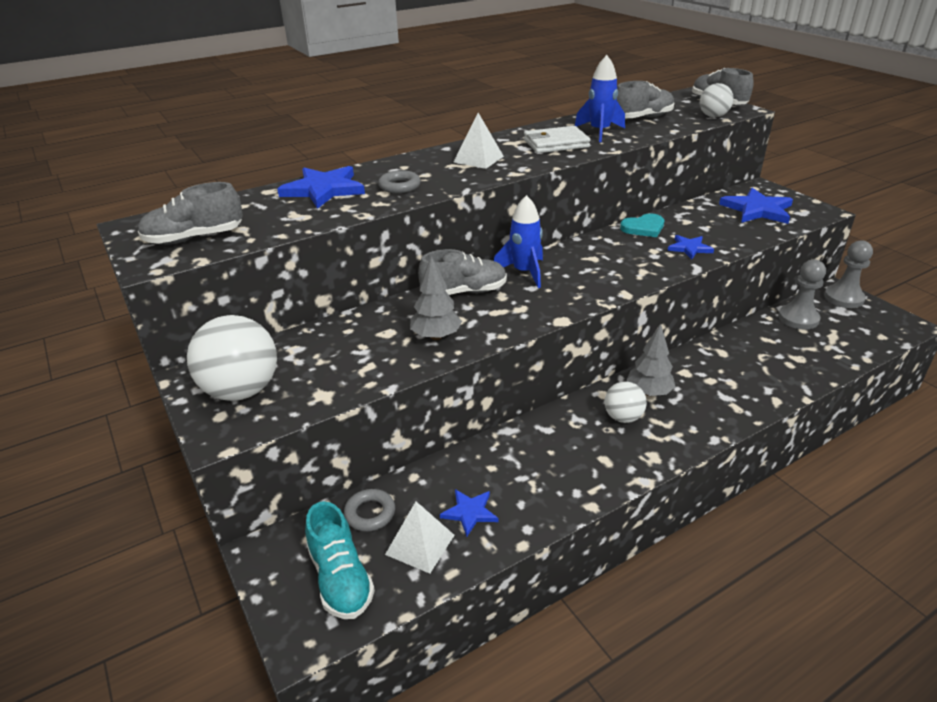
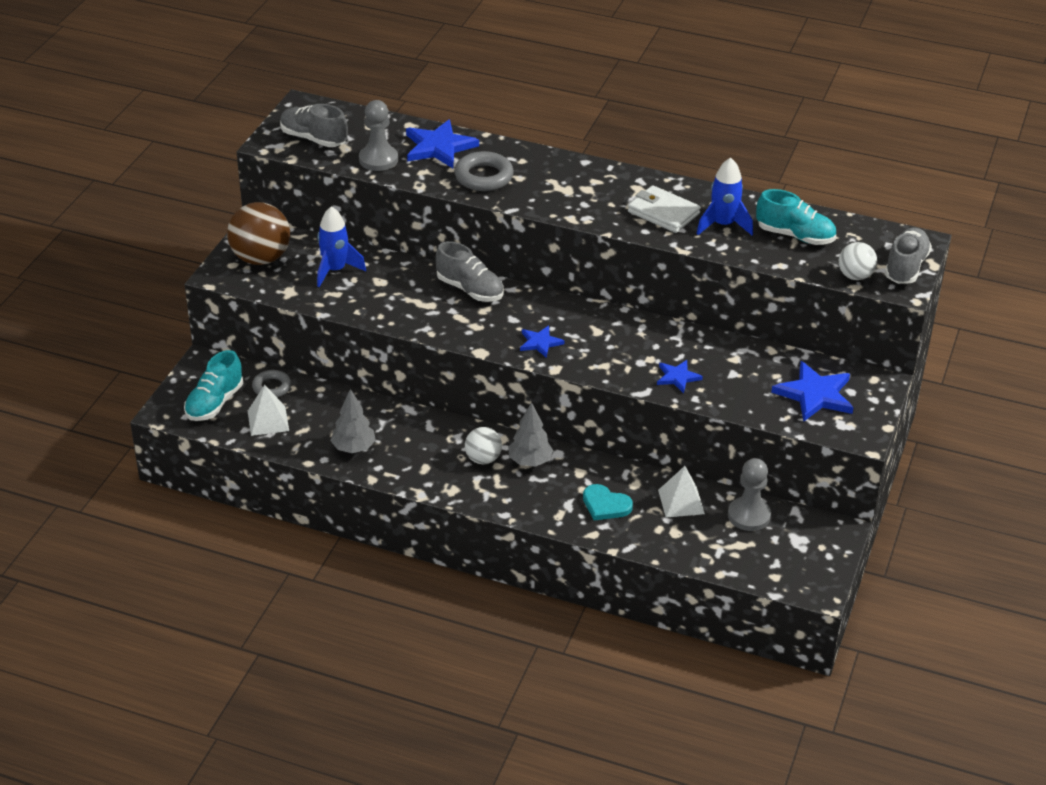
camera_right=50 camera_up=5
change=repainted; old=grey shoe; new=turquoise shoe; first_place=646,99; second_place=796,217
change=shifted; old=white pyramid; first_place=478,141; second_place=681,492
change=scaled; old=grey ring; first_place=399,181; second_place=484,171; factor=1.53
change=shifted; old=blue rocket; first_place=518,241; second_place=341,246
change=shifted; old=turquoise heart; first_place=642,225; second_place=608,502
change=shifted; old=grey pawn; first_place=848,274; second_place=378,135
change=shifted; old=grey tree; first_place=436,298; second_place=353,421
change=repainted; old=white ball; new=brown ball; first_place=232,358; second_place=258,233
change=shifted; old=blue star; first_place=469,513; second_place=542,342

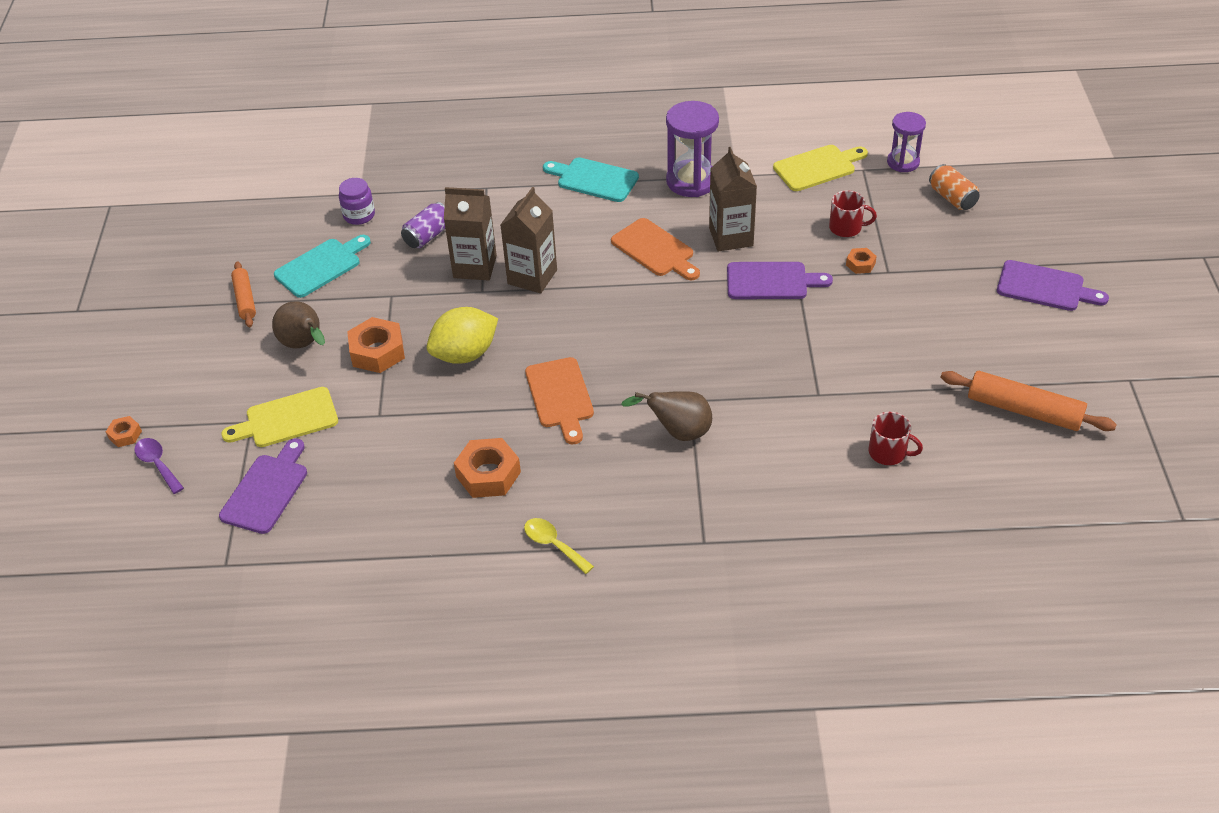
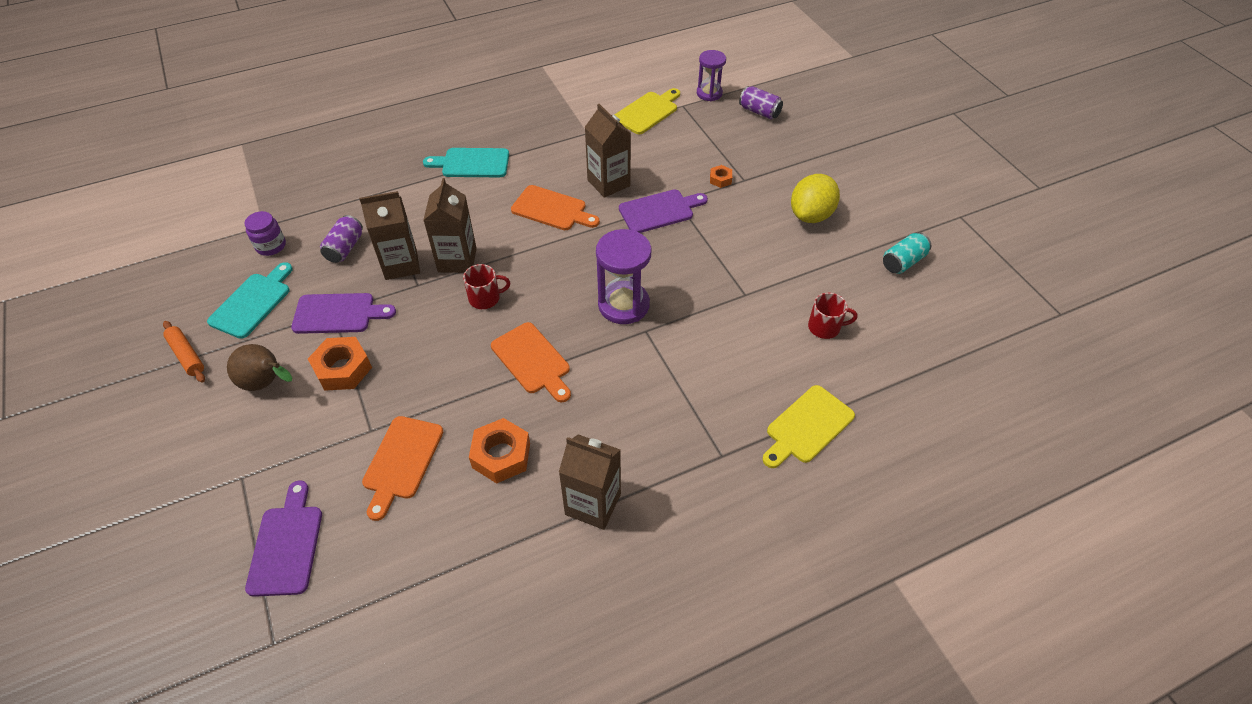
camera_right=-25 camera_up=5
change=shifted; old=purple hourglass; first_place=692,149; second_place=624,276
change=repainted; old=orange can; new=purple can; first_place=954,187; second_place=761,102
change=shifted; old=red mug; first_place=853,213; second_place=486,286
change=shifted; old=purple cutting board; first_place=1053,285; second_place=343,313
change=shifted; old=yellow lemon; first_place=462,335; second_place=815,198
change=swapped; old=orange rolling pin; new=turquoise can; first_place=1029,401; second_place=907,253
change=shifted; old=yellow cutting board; first_place=280,417; second_place=808,426
change=gone; old=brown pear; first_place=666,416
change=gone; old=orange nut; first_place=124,431
change=gone; old=purple spoon; first_place=159,466
change=swapped; old=yellow spoon; new=brown carton; first_place=559,546; second_place=590,482
change=new; new=orange cutting board; second_place=402,468

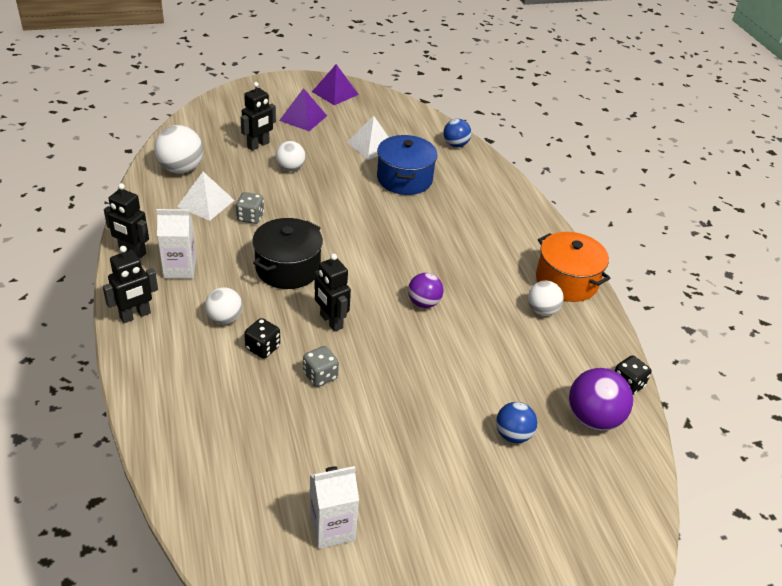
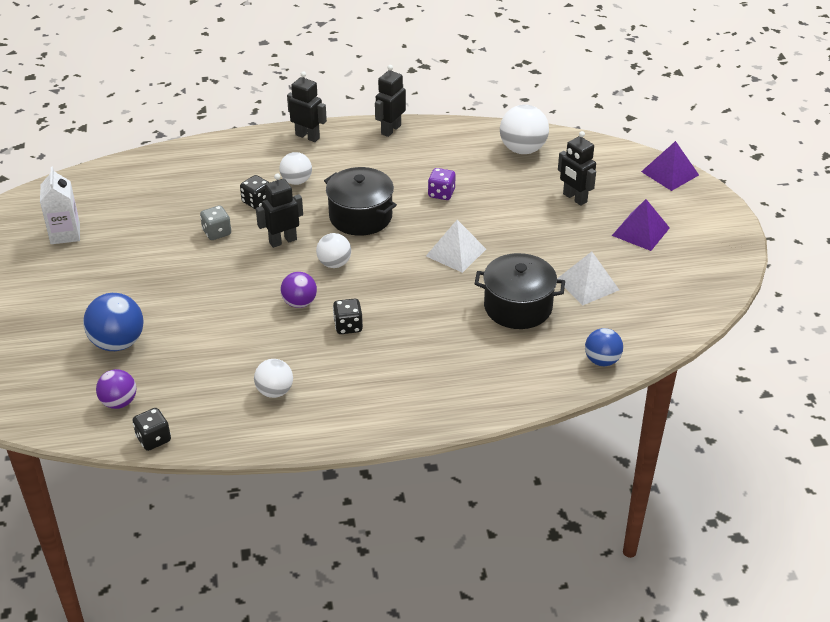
camera_right=100 camera_up=0
change=shifted; old=purple pyramid; first_place=335,84; second_place=670,166
change=repainted; old=blue pot; new=black pot; first_place=407,165; second_place=520,291
change=shifted; old=white ball; first_place=290,156; second_place=333,250
change=shifted; old=white pyramid; first_place=205,196; second_place=456,246
change=repainted; old=grey dice; new=purple dice; first_place=250,208; second_place=441,184
change=gone; old=white carton; first_place=176,244
change=gone; old=orange pot; first_place=573,267
change=rotated; old=black robot; first_place=130,284; second_place=307,106; degrees=150
change=scaled; old=purple ball; first_place=601,399; second_place=116,389; factor=0.64
change=scaled; old=blue ball; first_place=516,422; second_place=113,322; factor=1.56
change=new; new=black dice; second_place=348,316

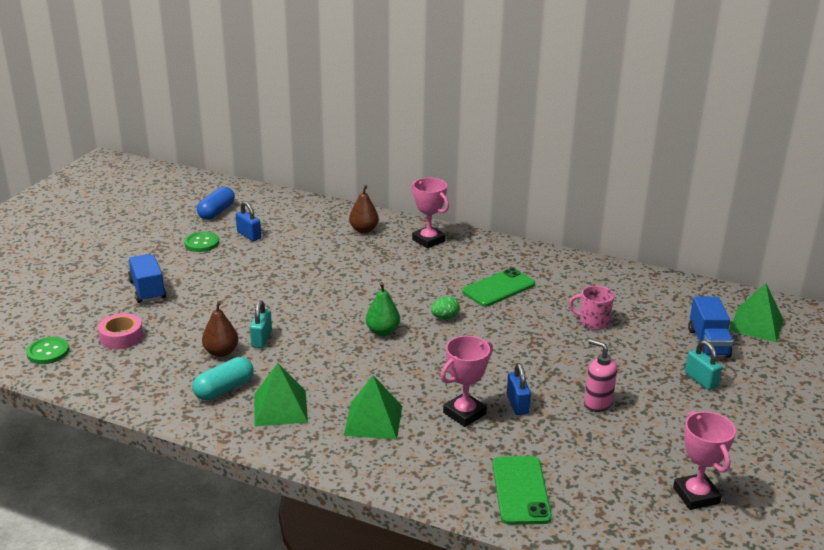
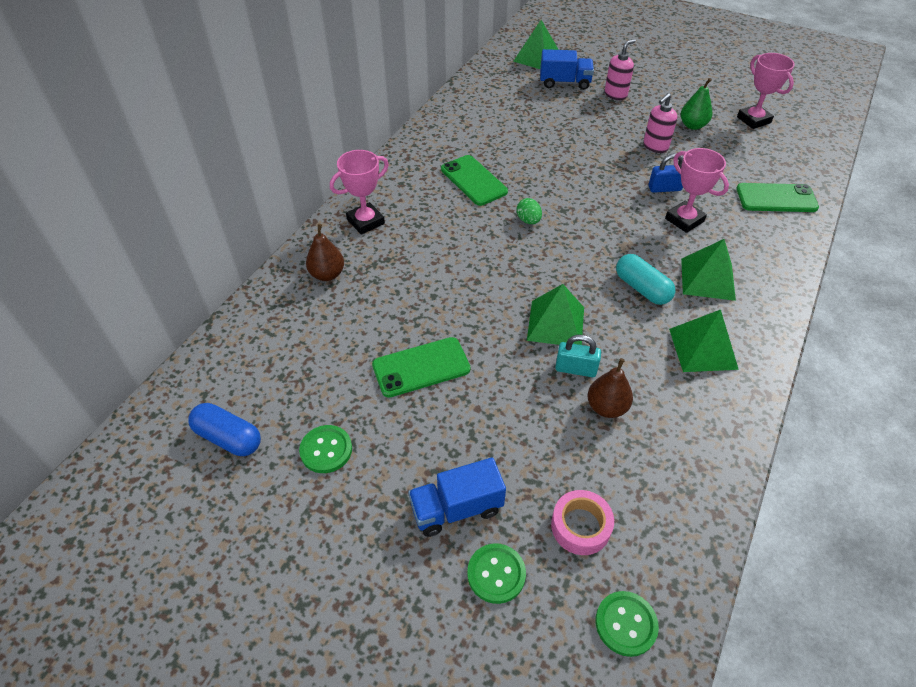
camera_right=-85 camera_up=20
change=gone; old=blue padlock; first_place=248,221
change=shifted; old=green pear; first_place=383,309; second_place=696,104
change=gone; old=pink mug; first_place=591,308
change=swapped; old=turquoise padlock; new=pink soap dispenser; first_place=703,365; second_place=620,69
change=shifted; old=turquoise capsule; first_place=223,378; second_place=646,279
change=rotated; old=pink trophy; first_place=704,460; second_place=766,91; degrees=75
change=new; new=green pyramid; second_place=555,314
change=new; new=green phone; second_place=421,367
change=new; new=green button; second_place=496,573

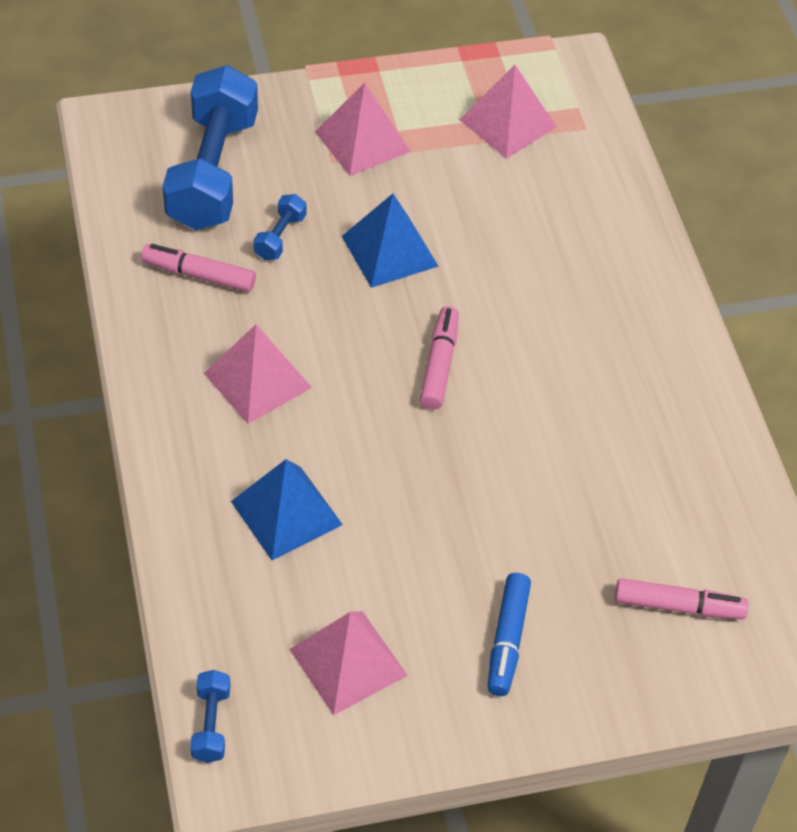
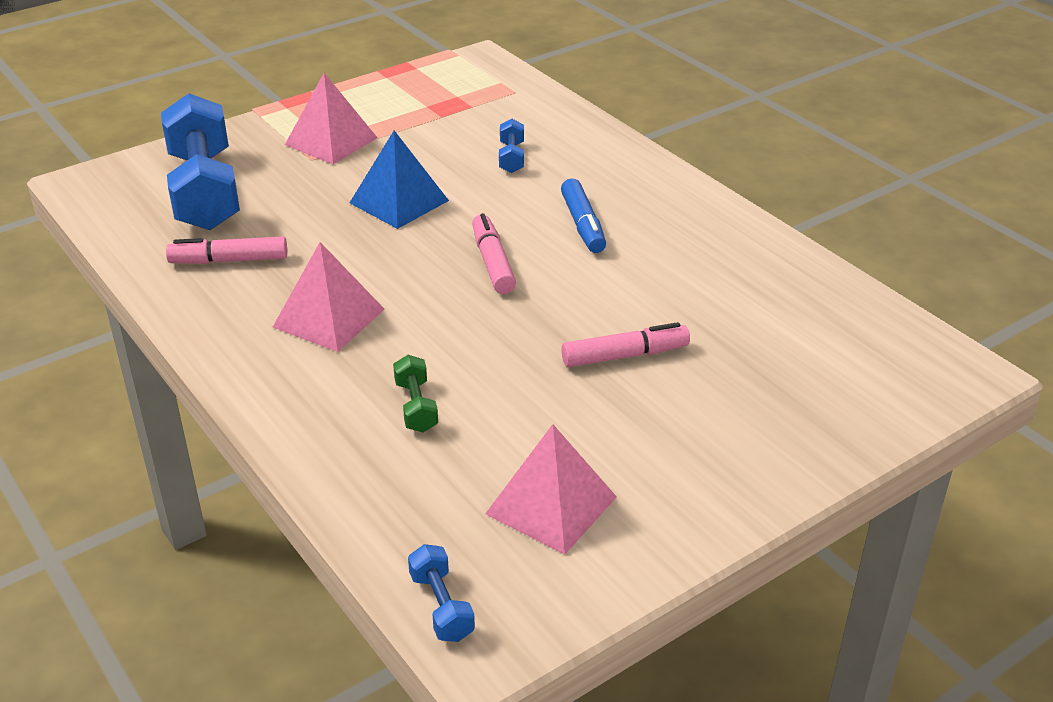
camera_right=-20 camera_up=-15
change=gone; old=pink pyramid; first_place=507,112
change=shifted; old=blue dumbbell; first_place=280,227; second_place=511,146
change=swapped; old=blue pyramid; new=green dumbbell; first_place=287,509; second_place=415,393
change=shifted; old=blue marker; first_place=509,634; second_place=583,216
change=shifted; old=pink marker; first_place=681,598; second_place=625,344

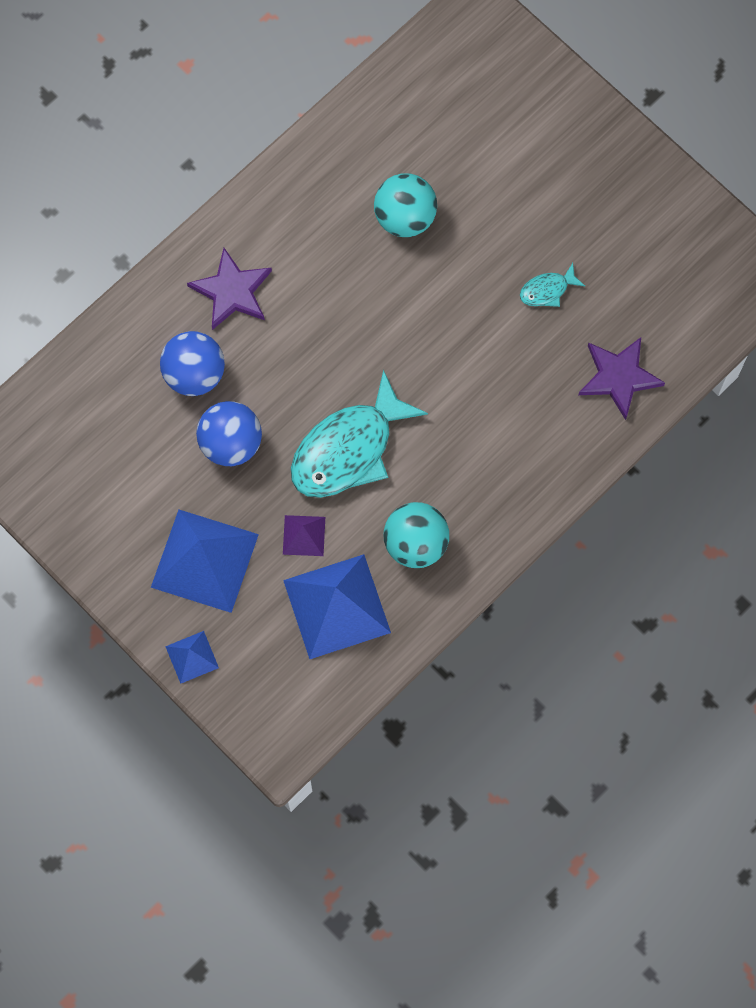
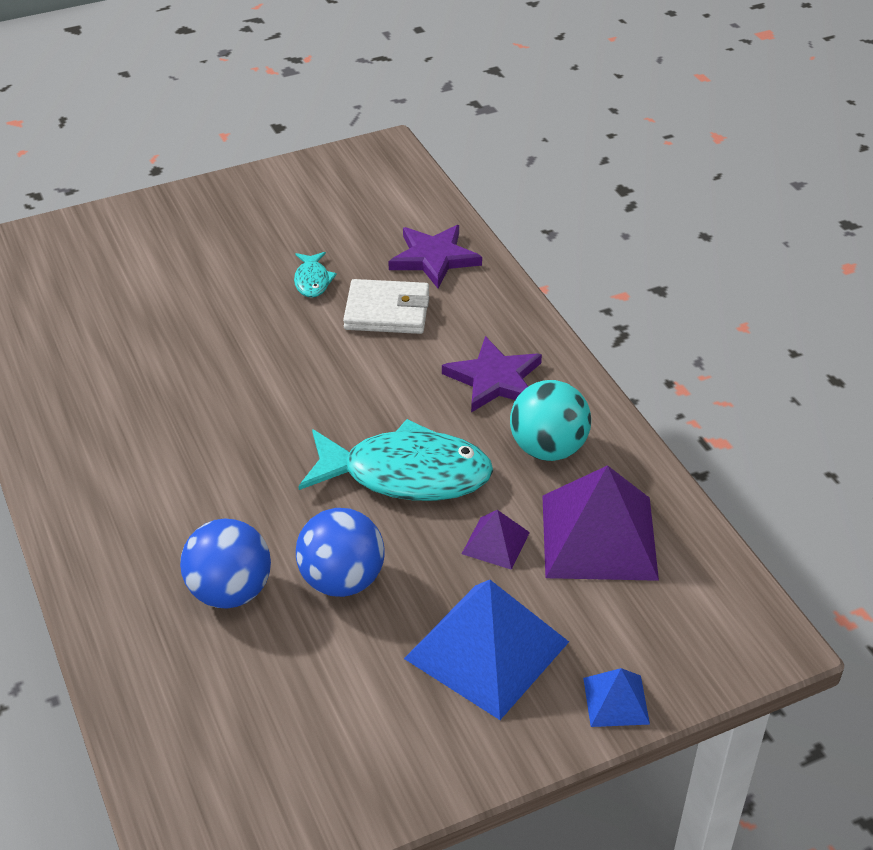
camera_right=-70 camera_up=-30
change=gone; old=turquoise ball; first_place=405,205
change=shifted; old=purple star; first_place=229,289; second_place=492,374
change=rotated; old=turquoise fish; first_place=359,434; second_place=395,460; degrees=-60
change=repainted; old=blue pyramid; new=purple pyramid; first_place=337,606; second_place=600,523
change=new; new=white wallet; second_place=386,306

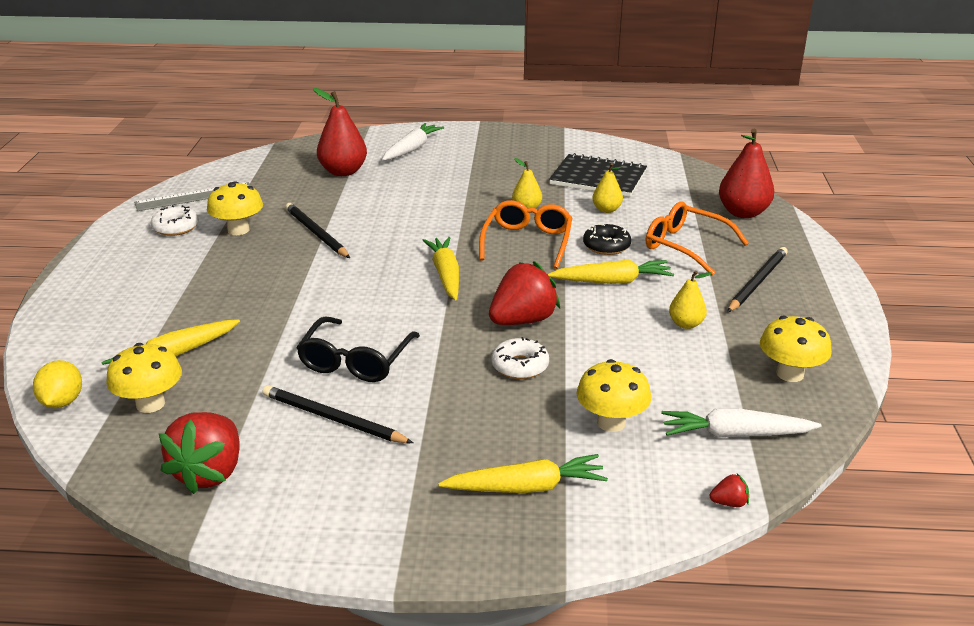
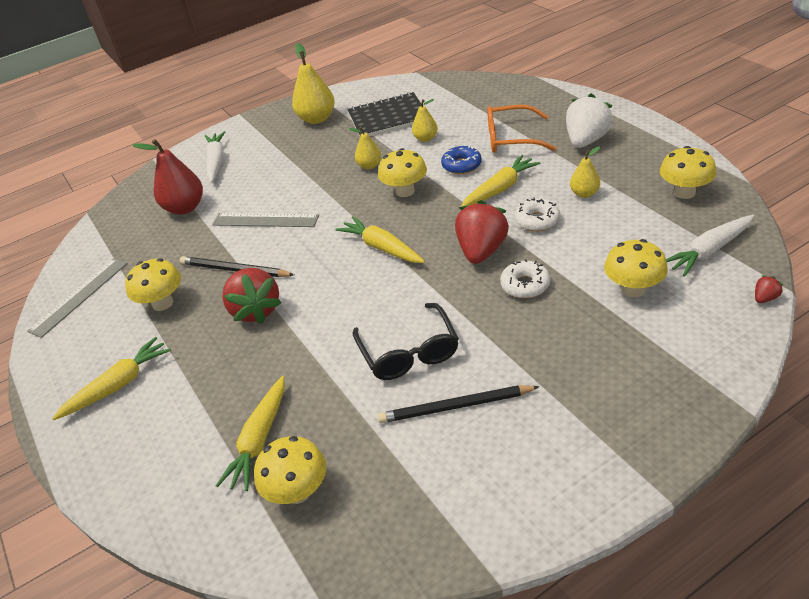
camera_right=-30 camera_up=10
change=gone; old=red pear; first_place=746,173
change=swapped; old=orange glasses; new=yellow mushroom; first_place=525,234; second_place=402,172
change=shifted; old=white donut; first_place=175,220; second_place=537,214
change=repainted; old=black donut; new=blue donut; first_place=607,239; second_place=461,160
change=swapped; old=black pencil; new=white strawberry; first_place=757,279; second_place=589,121
change=gone; old=yellow lemon; first_place=57,384
change=shifted; old=red strawberry; first_place=199,453; second_place=252,296
change=shifted; old=yellow carrot; first_place=523,473; second_place=111,378
change=new; new=yellow pear; second_place=313,83
change=new; new=grey ruler; second_place=265,220

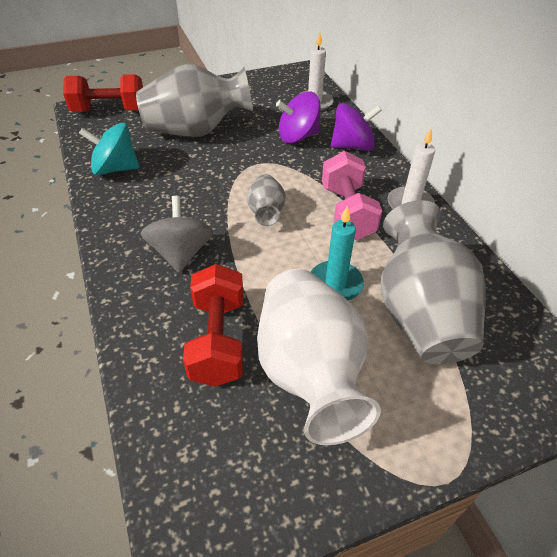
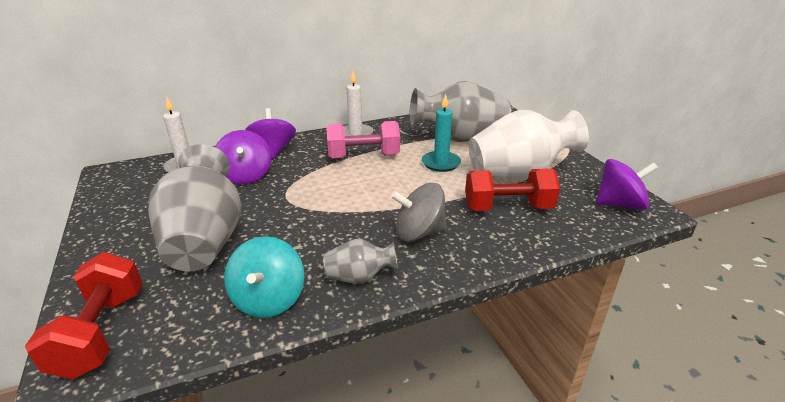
camera_right=-90 camera_up=-15
change=shifted; old=grey vase; first_place=266,200; second_place=360,261
change=new; new=purple spinning top; second_place=627,184

